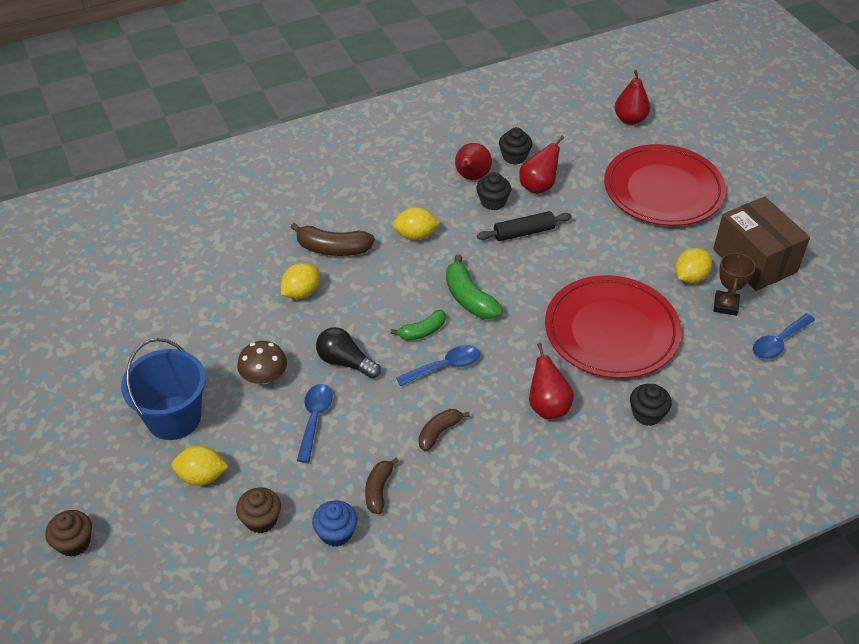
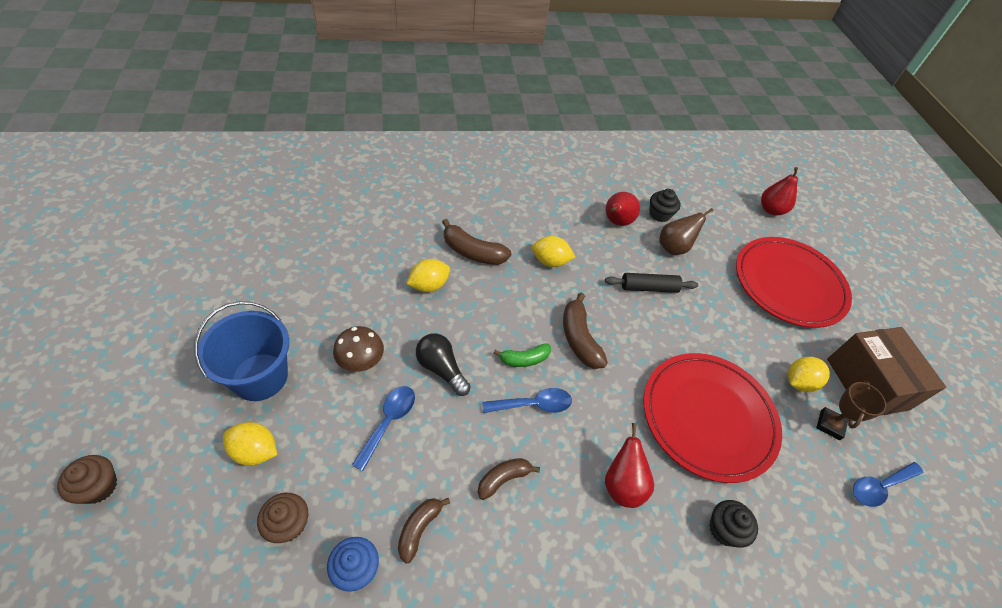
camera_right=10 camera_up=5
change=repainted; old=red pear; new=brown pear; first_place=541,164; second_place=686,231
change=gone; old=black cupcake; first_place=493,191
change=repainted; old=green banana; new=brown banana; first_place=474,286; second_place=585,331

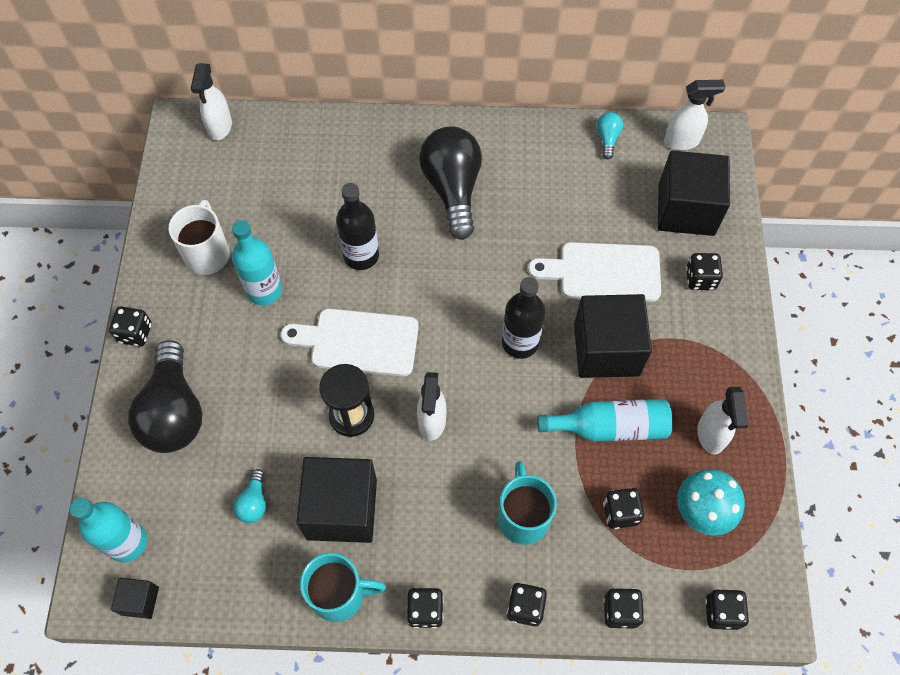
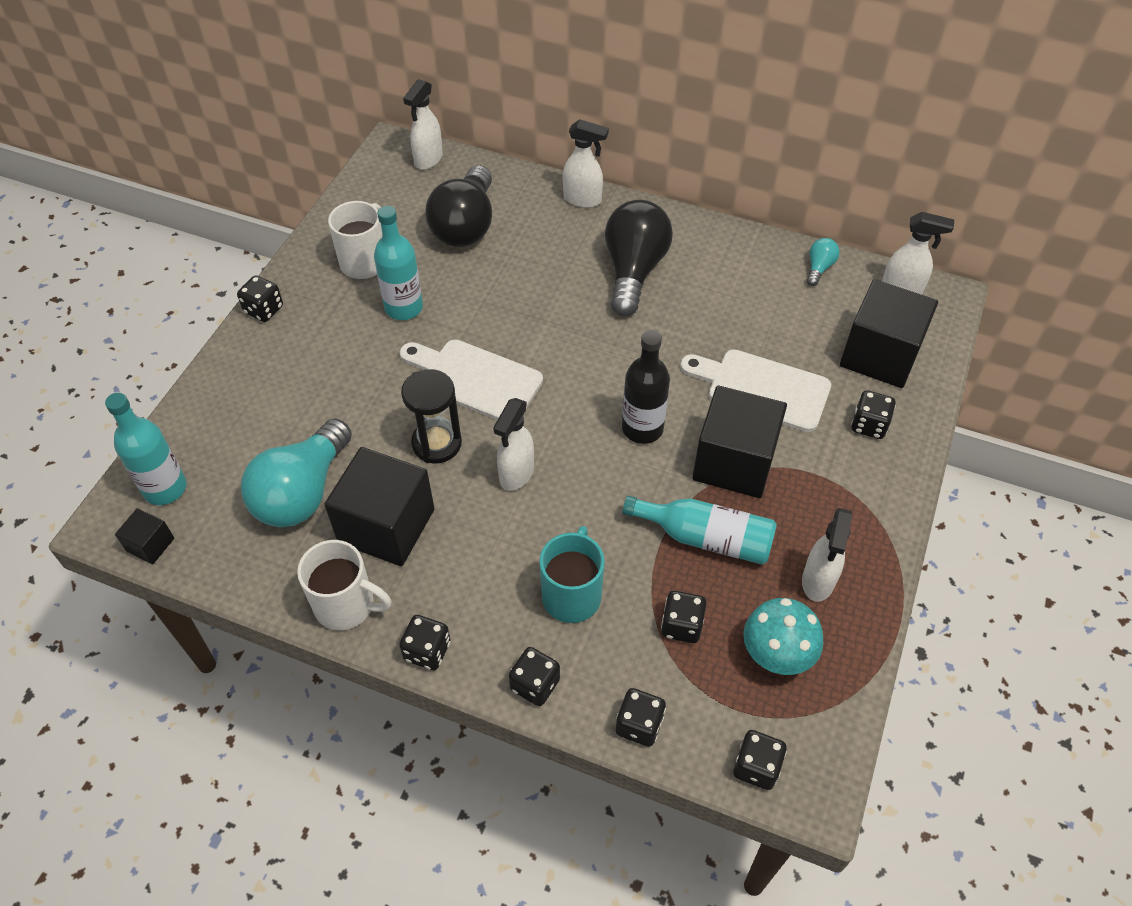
camera_right=20 camera_up=-10
change=gone; old=black bottle; first_place=357,226
change=shifted; old=black light bulb; first_place=165,396; second_place=458,206
change=scaled; old=turquoise light bulb; first_place=249,496; second_place=296,472; factor=2.28
change=repainted; old=turquoise mug; new=white mug; first_place=343,587; second_place=344,585
change=new; new=white spray bottle; second_place=586,163

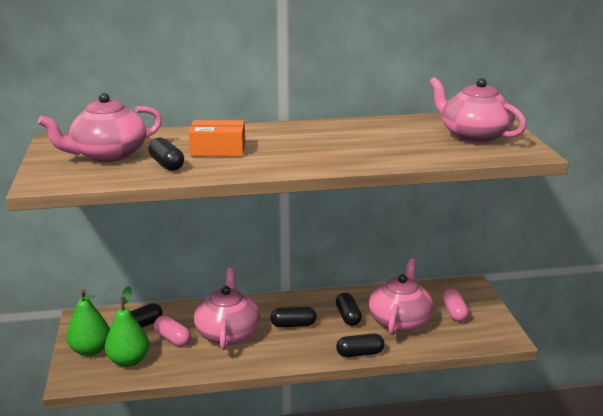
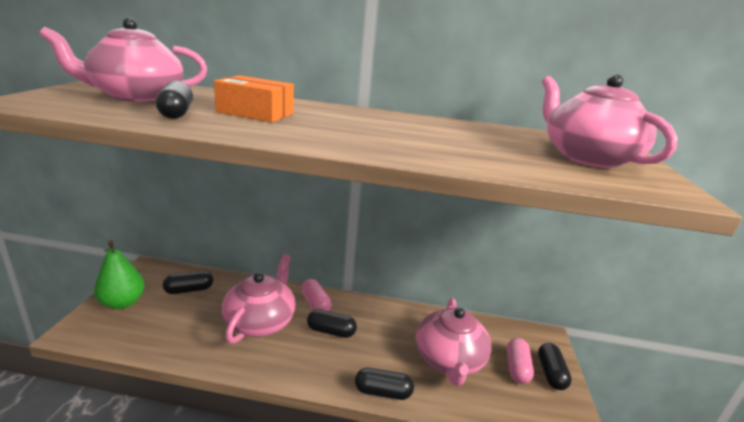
camera_right=15 camera_up=0
change=rotated; old=pink teapot; first_place=401,297; second_place=454,342; degrees=150
change=gone; old=green pear; first_place=127,326
change=shifted; old=black capsule; first_place=349,309; second_place=555,366
change=shifted; old=pink capsule; first_place=172,330; second_place=316,295

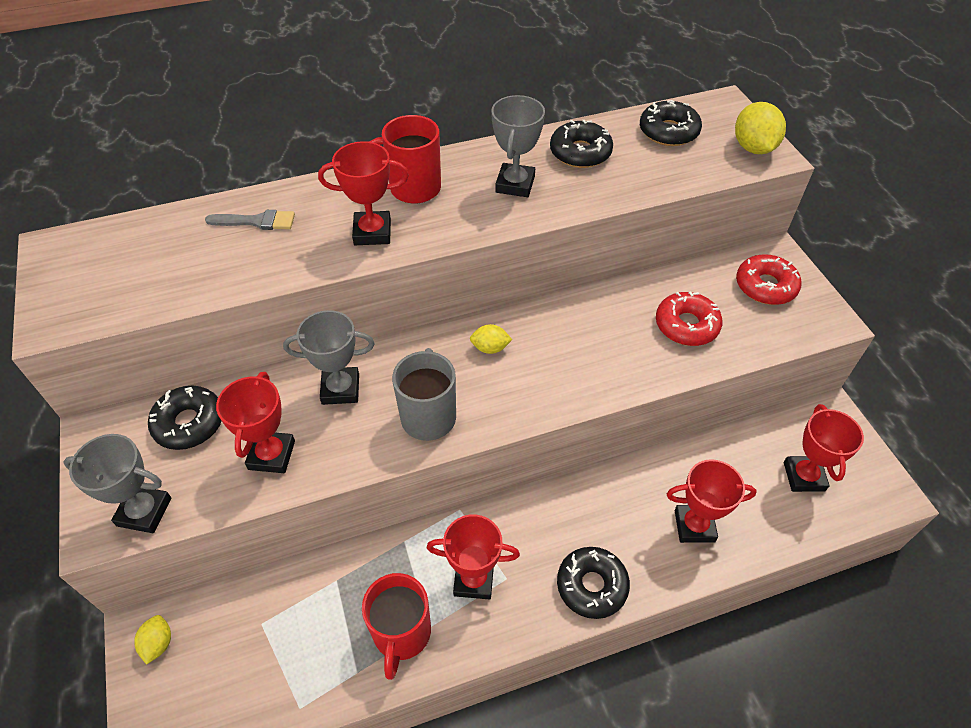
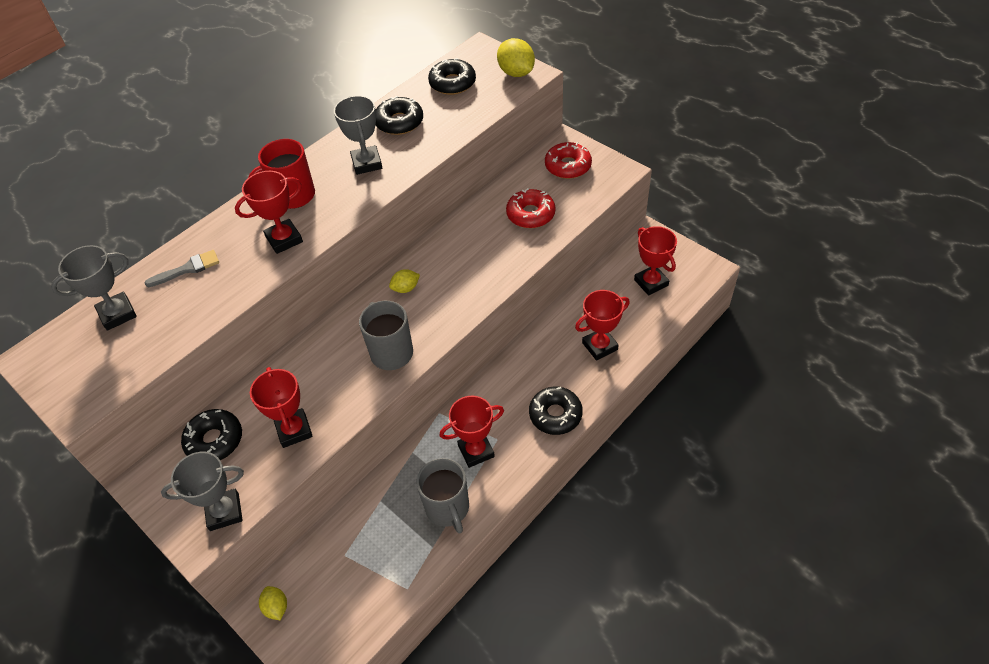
camera_right=-25 camera_up=0
change=shifted; old=grey trophy; first_place=329,357; second_place=94,288
change=repainted; old=red mug; new=grey mug; first_place=396,626; second_place=443,495

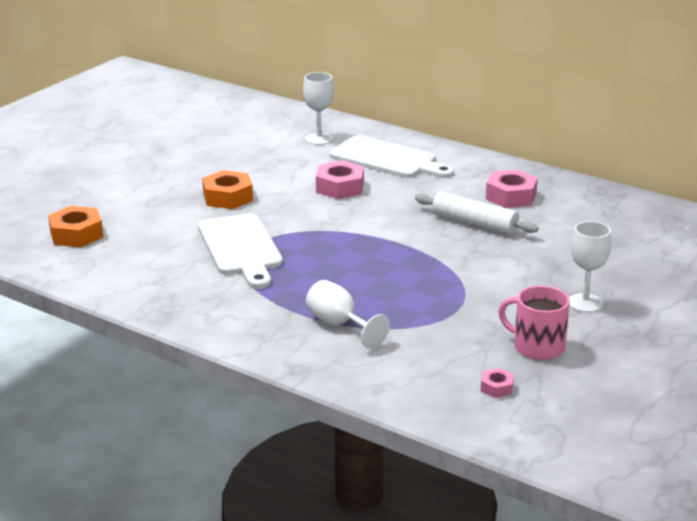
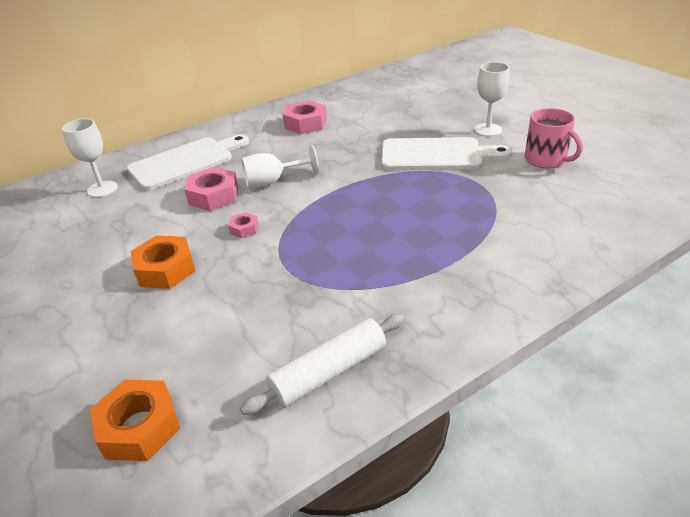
camera_right=-65 camera_up=10
change=shifted; old=white rolling pin; first_place=477,213; second_place=322,364
change=shifted; old=white cutting board; first_place=240,251; second_place=446,153
change=shifted; old=white goblet; first_place=348,314; second_place=280,166
change=rotated; old=pink mug; first_place=534,323; second_place=553,138; degrees=-90
change=shifted; old=pink nut; first_place=497,383; second_place=243,225

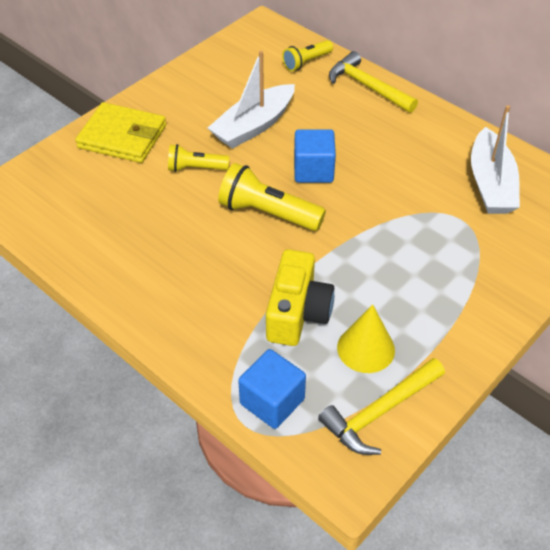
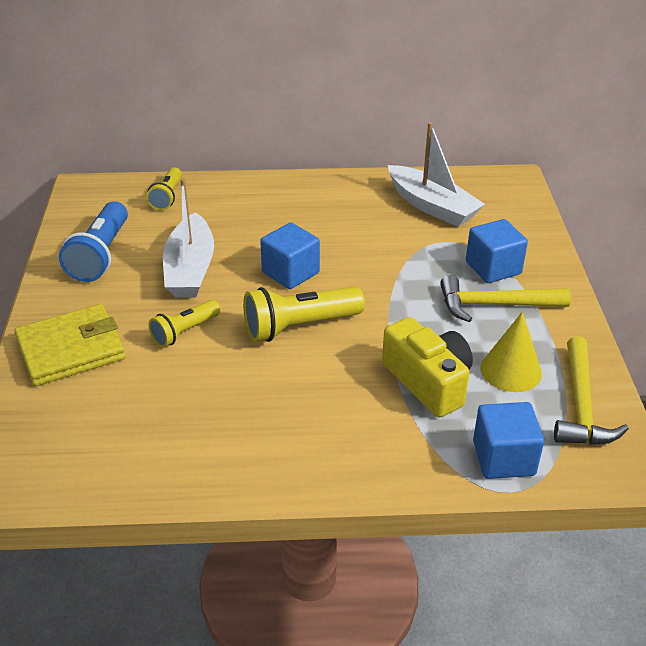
camera_right=-45 camera_up=-10
change=shifted; old=yellow hammer; first_place=373,82; second_place=505,298
change=new; new=blue flashlight; second_place=93,241
change=new; new=blue cube; second_place=497,251

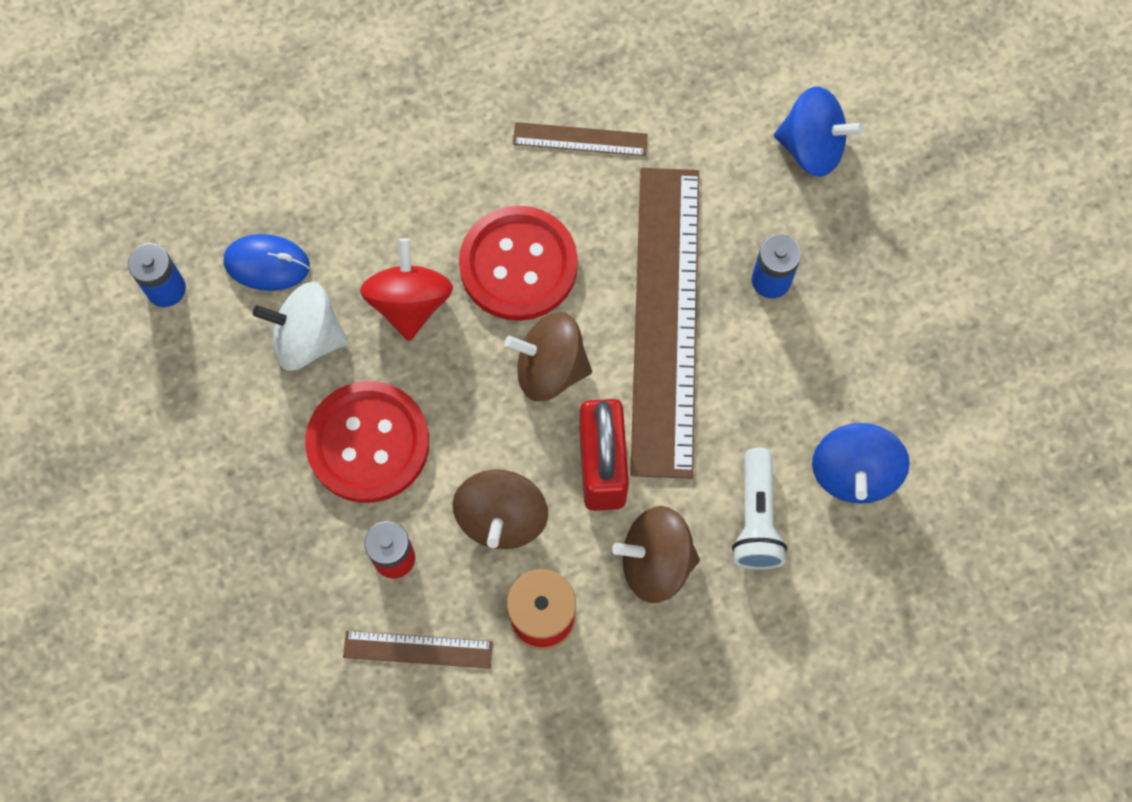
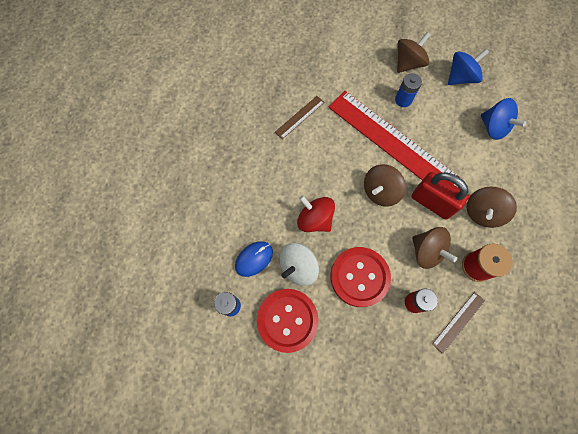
camera_right=-50 camera_up=0
change=shifted; old=blue spinning top; first_place=819,131; second_place=468,67
change=repainted; old=brown ruler; new=red ruler; first_place=664,323; second_place=393,137
change=shifted; old=red button; first_place=518,263; second_place=288,321
change=gone; old=white flashlight; first_place=759,509
change=new; new=brown spinning top; second_place=414,52

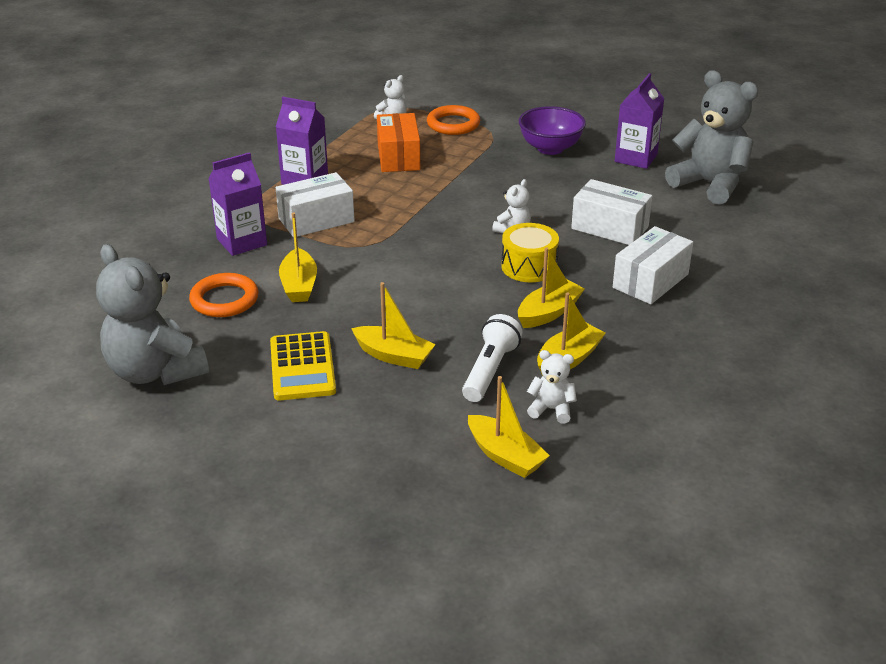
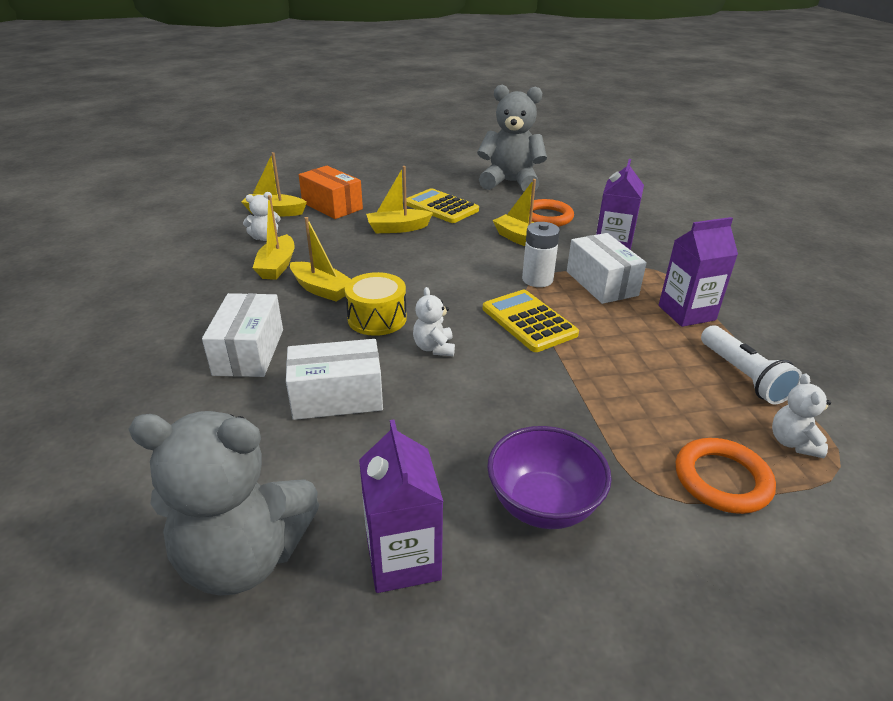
camera_right=140 camera_up=0
change=shifted; old=orange box; first_place=398,142; second_place=331,192
change=rotated; old=white box; first_place=315,204; second_place=607,268; degrees=-45
change=rotated; old=yellow boat; first_place=551,287; second_place=320,259; degrees=-60
change=shifted; old=white flashlight; first_place=492,358; second_place=751,364
change=new; new=white battery; second_place=541,254
change=new; new=yellow calculator; second_place=531,321

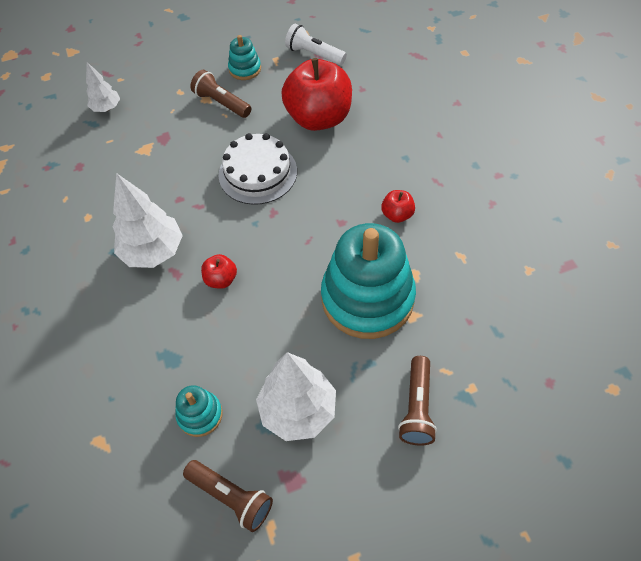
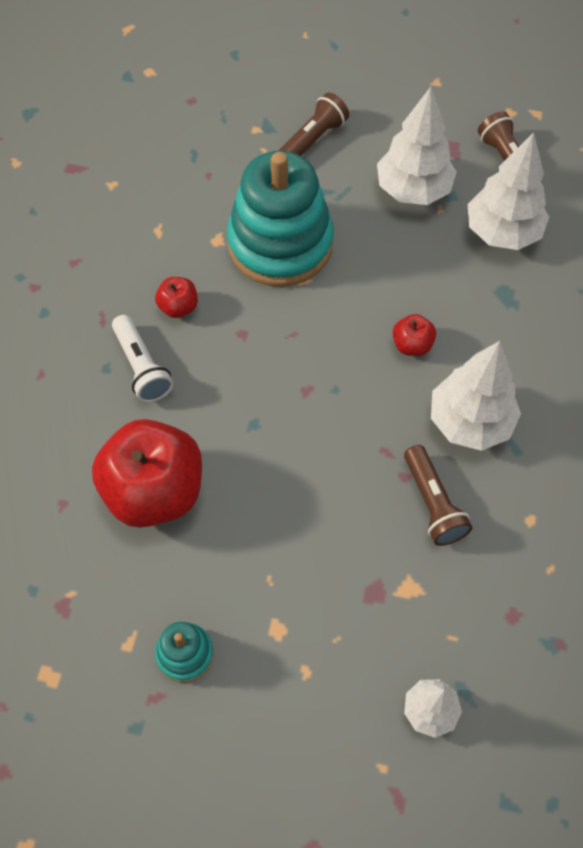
camera_right=-150 camera_up=5
change=shifted; old=white flashlight; first_place=316,44; second_place=142,359
change=shifted; old=brown flashlight; first_place=220,94; second_place=438,495
change=gone; old=white cake; first_place=258,169
change=swapped; old=turquoise stacking toy; new=white tree; first_place=199,411; second_place=508,191

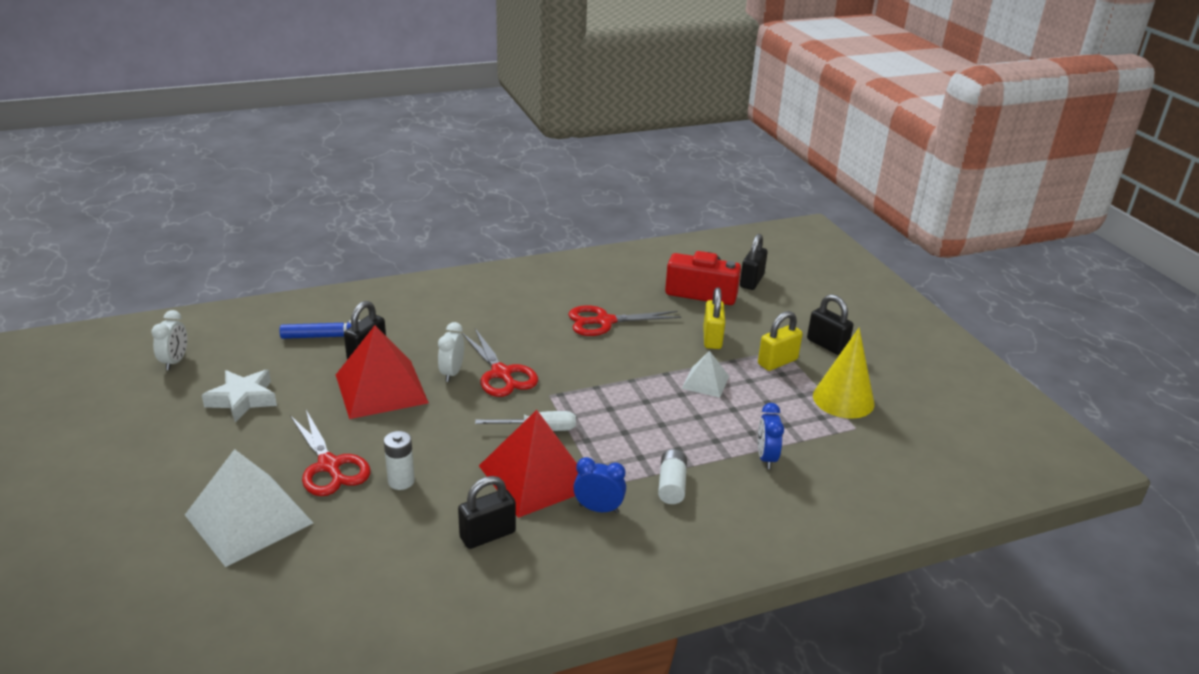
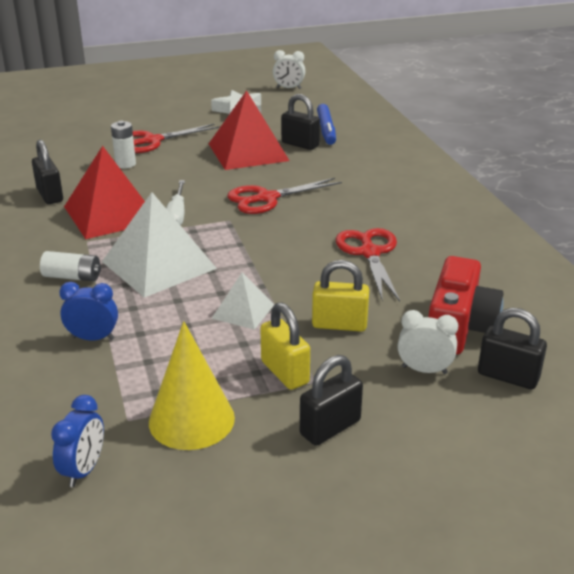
camera_right=95 camera_up=0
change=shifted; old=white clock; first_place=451,352; second_place=428,342
change=shifted; old=white pyramid; first_place=249,508; second_place=159,245
change=shifted; old=blue clock; first_place=599,485; second_place=77,441

